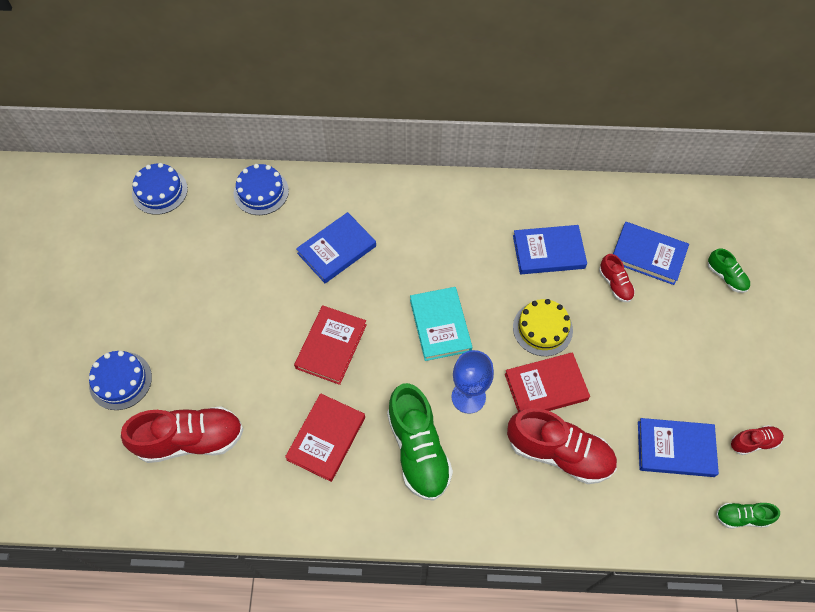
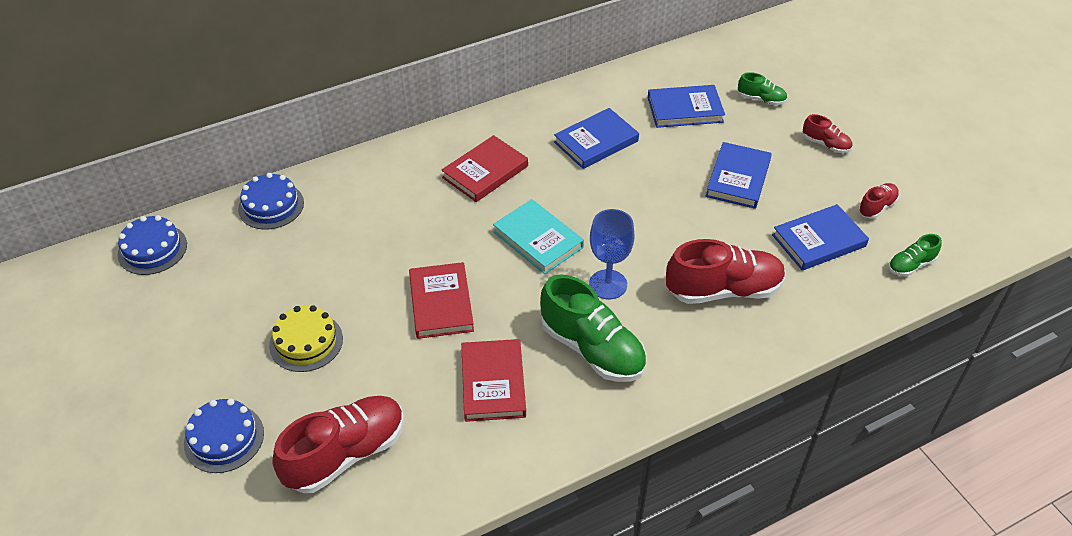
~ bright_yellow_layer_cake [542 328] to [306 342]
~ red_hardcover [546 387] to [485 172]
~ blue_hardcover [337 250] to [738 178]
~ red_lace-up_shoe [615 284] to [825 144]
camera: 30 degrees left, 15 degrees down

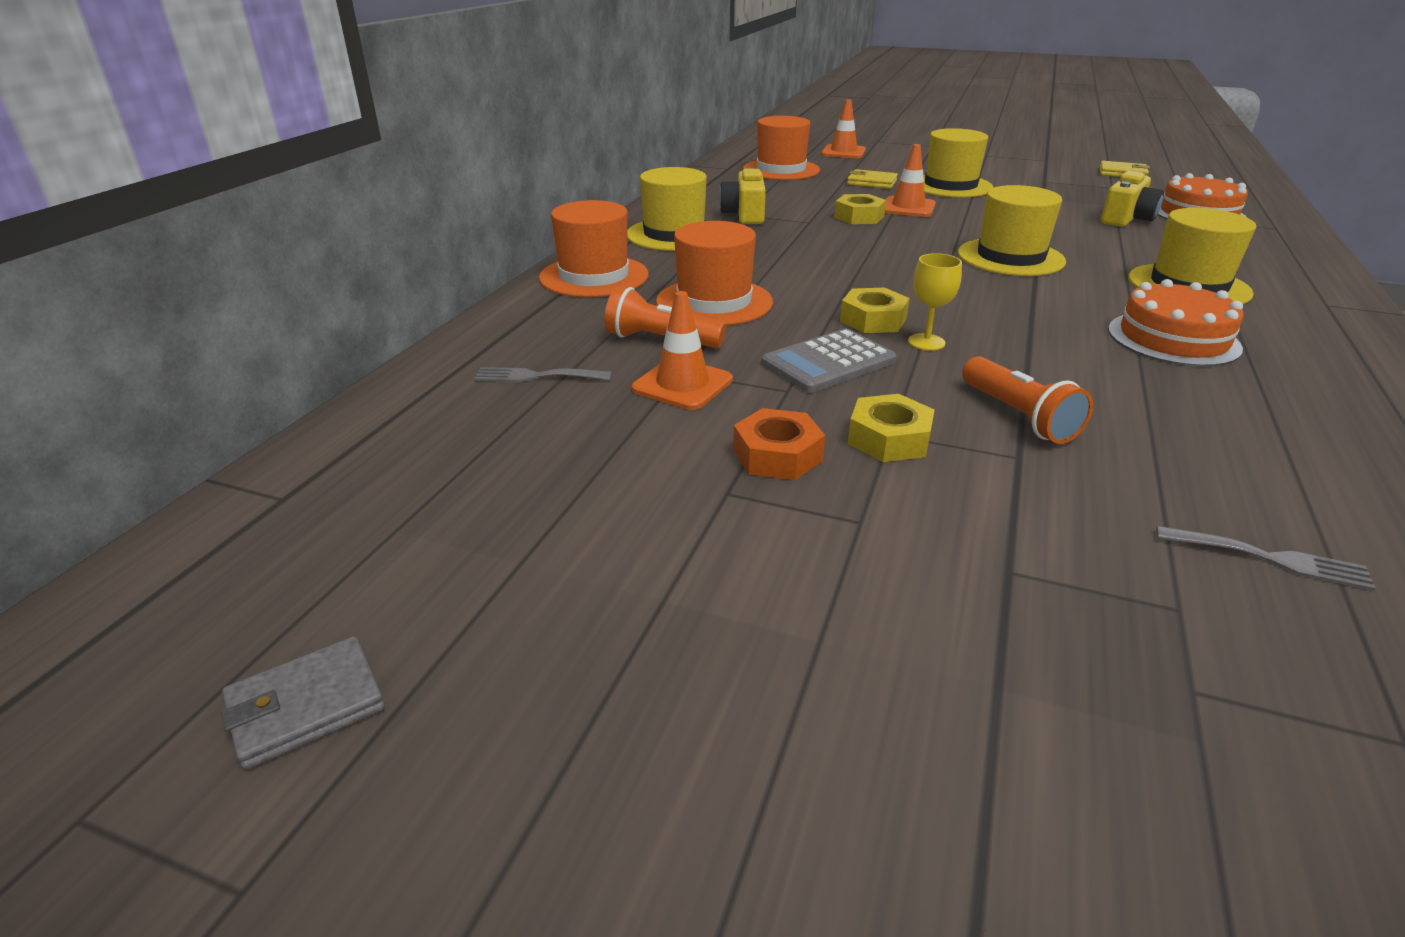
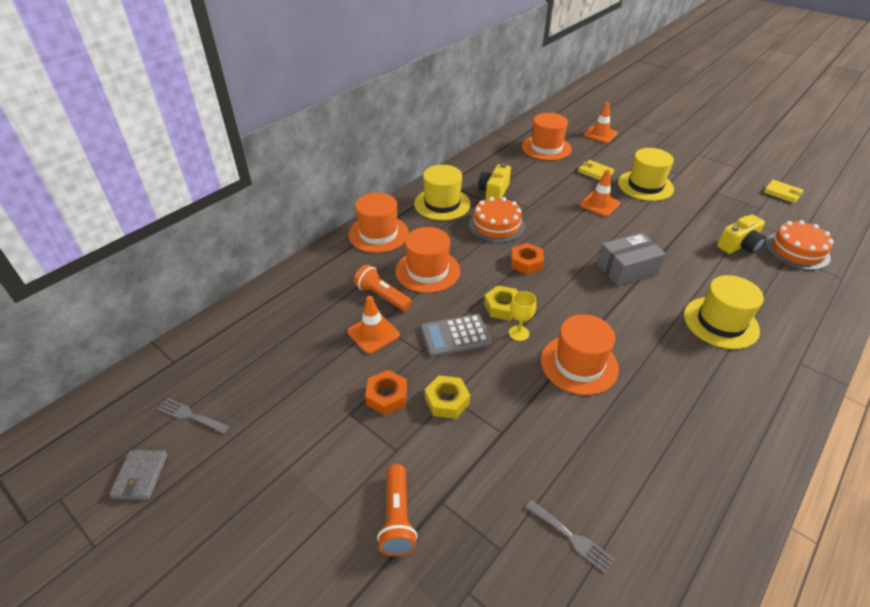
~ ash-grey_card_wallet [306 706] = [141 476] 75 degrees counterclockwise
~ ash-grey_dinner_fork [536 376] to [191 416]
~ orange_pocket_torch [1019 417] to [397 518]
~ orange_layer_cake [1173 338] to [496 225]
+ orange_nut [526 263]
+ orange_tall_hat [579 364]
~ bright_yellow_tall_hat [1010 257] to ash-grey_box [627 269]
- bright_yellow_nut [859 217]
camera: 20 degrees right, 10 degrees up

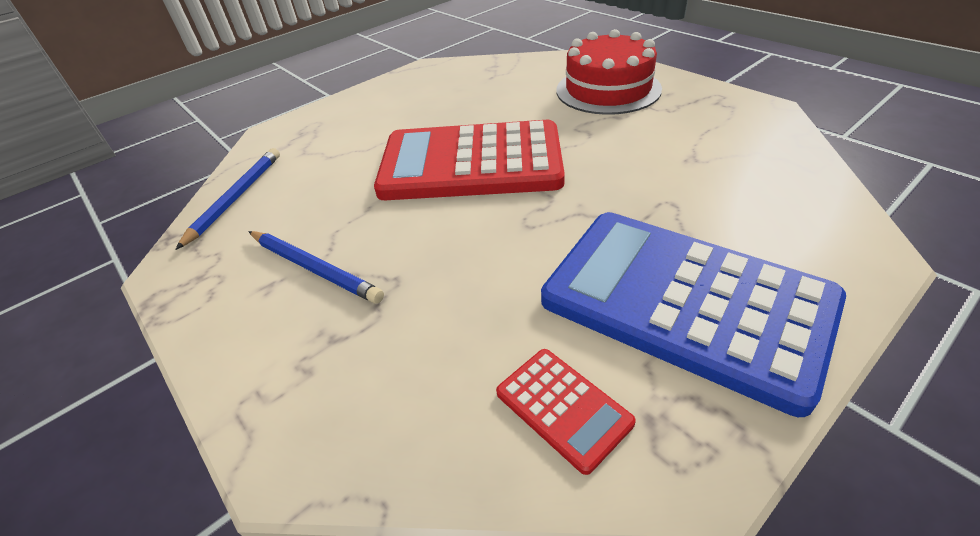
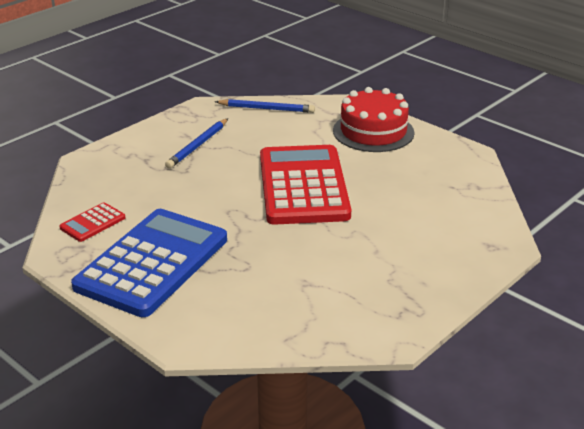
~ red_layer_cake [608 89] to [373 131]
camera: 80 degrees right, 10 degrees down

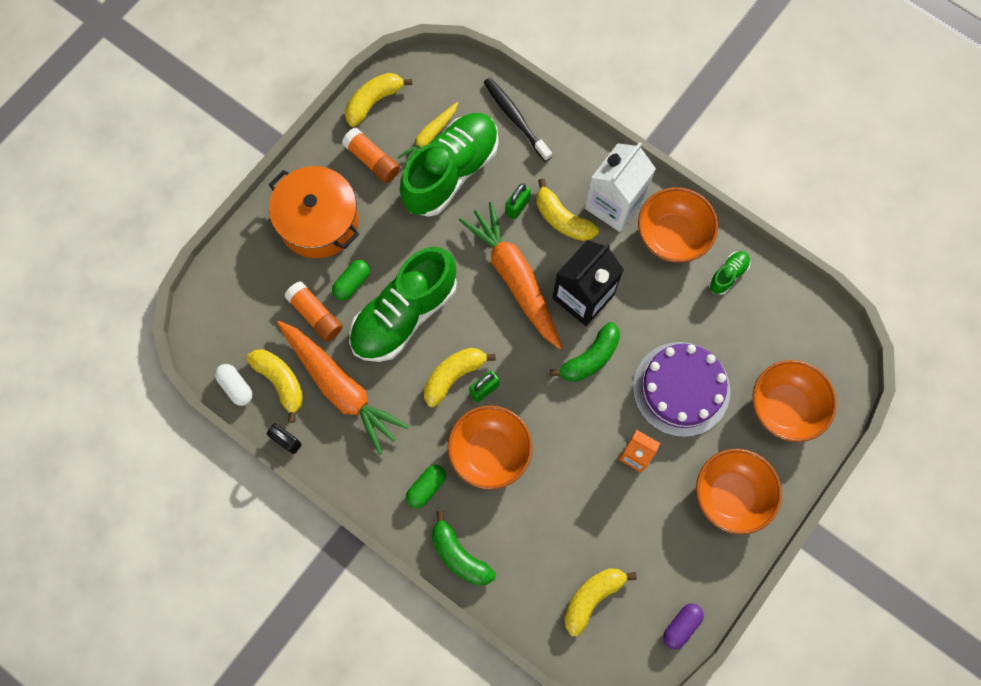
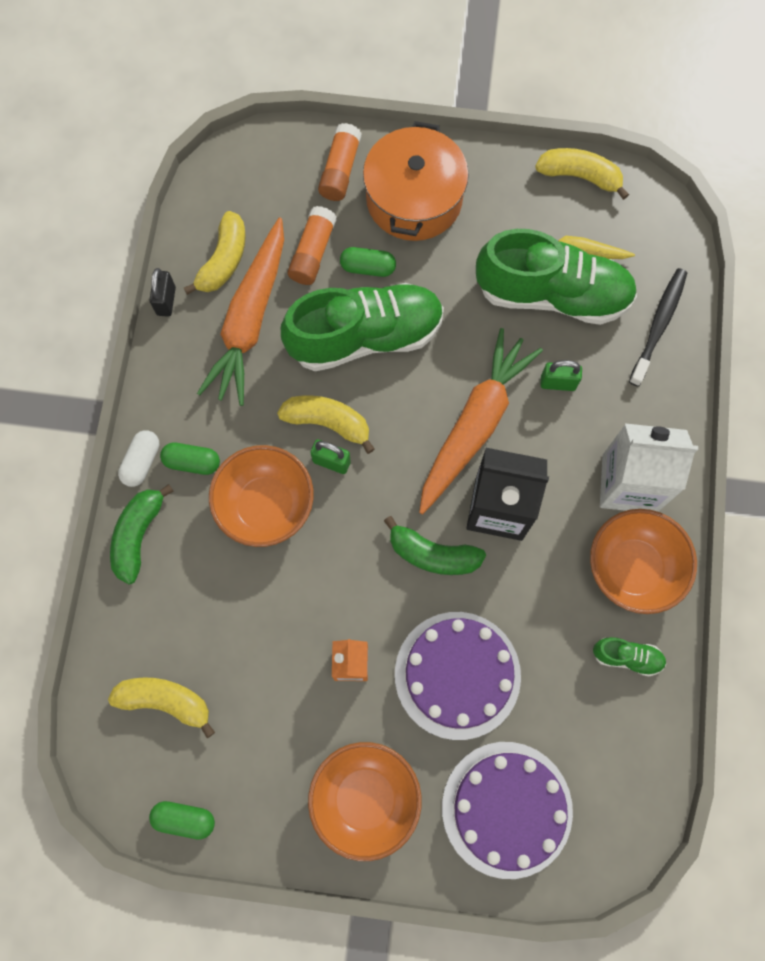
~ white_pill [236 387] to [142 462]
~ royal_purple_pill [681 626] to leaf-green_pill [184 819]
~ leaf-green_lace-up_shoe [404 314] = [365 337] 150 degrees clockwise
~ orange_glue_stick [372 160] to [340 170]
~ orange_deep_dish [785 407] to royal_purple_layer_cake [507 809]
- bright_yellow_toy_banana [562 219]
camera: 60 degrees right, 0 degrees up

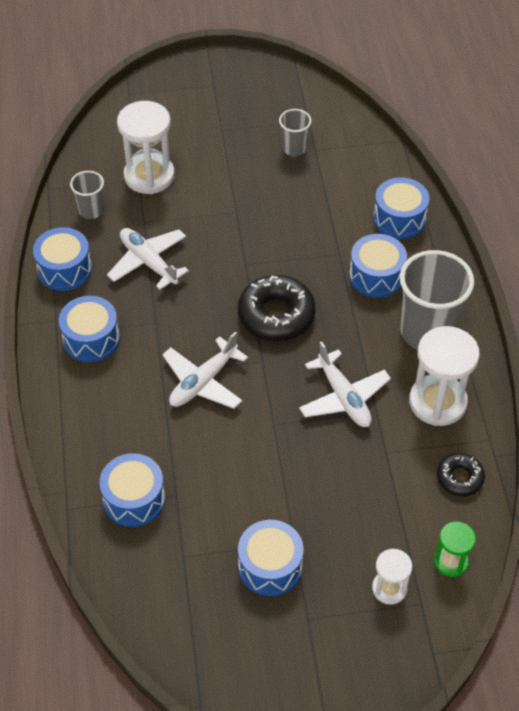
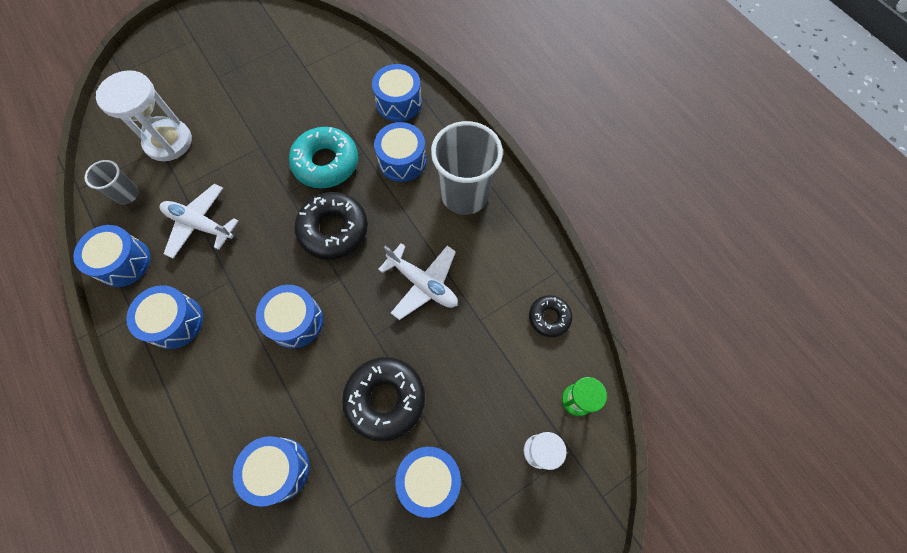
~ white_plane [203 382] to blue_toy_drum [295 321]
+ turquoise_glazed_donut [326 163]
+ black_glazed_donut [385 399]
- ash-grey_beaker [294 148]
- white_sandglass [437 402]
camera: 25 degrees left, 15 degrees up

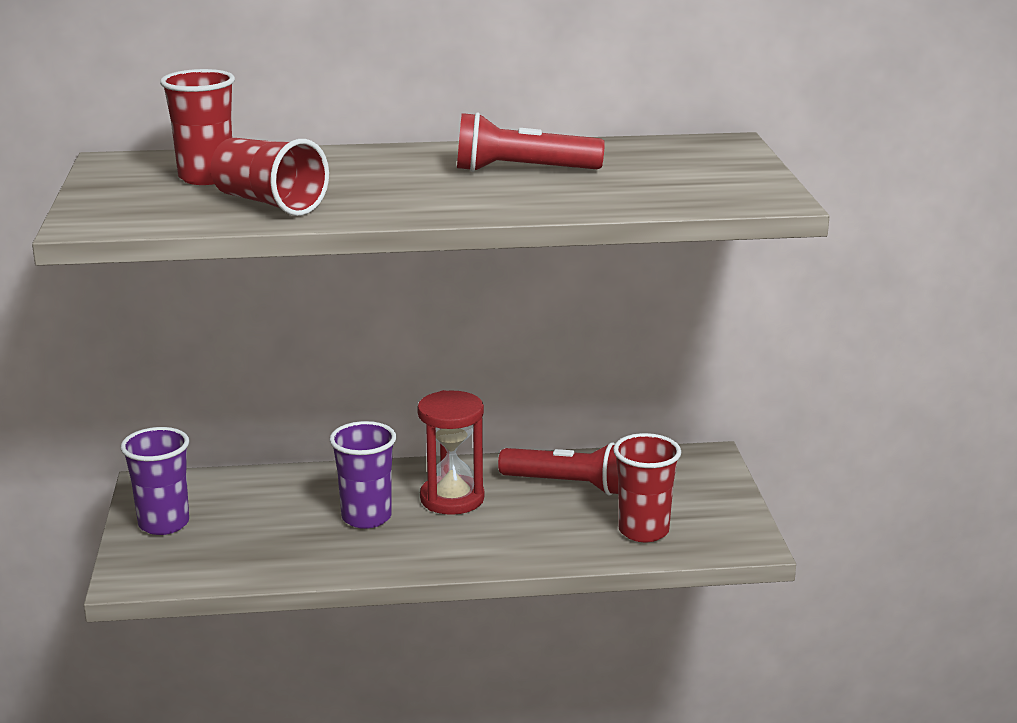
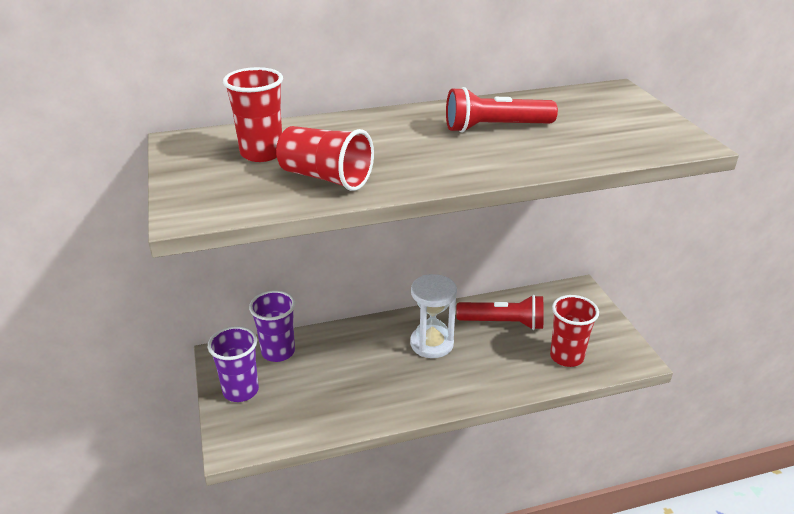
~ royal_purple_beaker [366 517] to [278 352]
~ red_sandglass [452 498] to white_sandglass [431 344]
camera: 10 degrees left, 10 degrees up

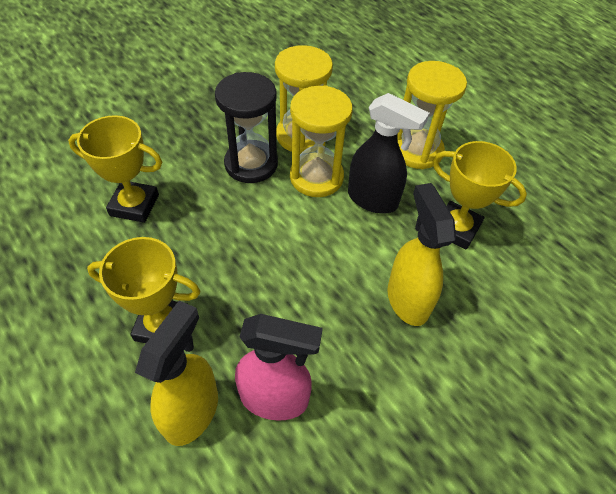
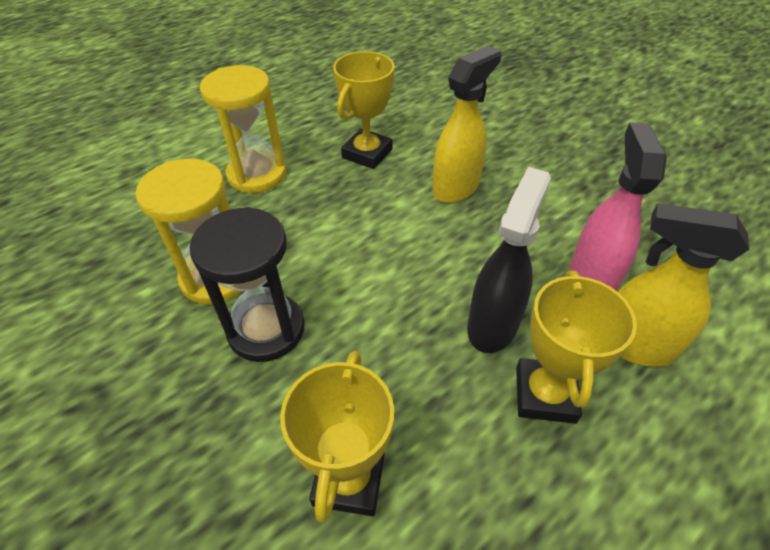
~ bright_yellow_spray_bottle [407 300] = [456 187] 150 degrees clockwise
~ black_spray_bottle [373 200] to [493 324]
- bright_yellow_sandglass [316 177]
camera: 90 degrees left, 5 degrees down

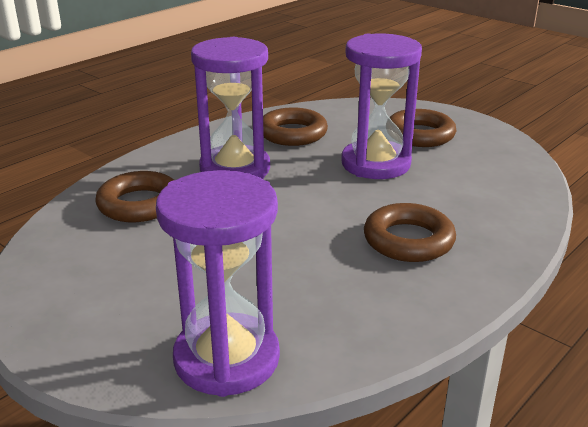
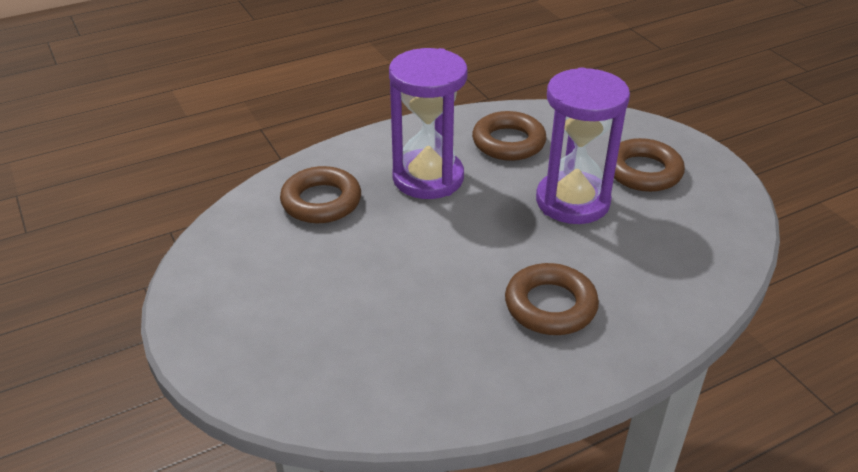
- royal_purple_sandglass [227 358]
camera: 20 degrees right, 10 degrees up

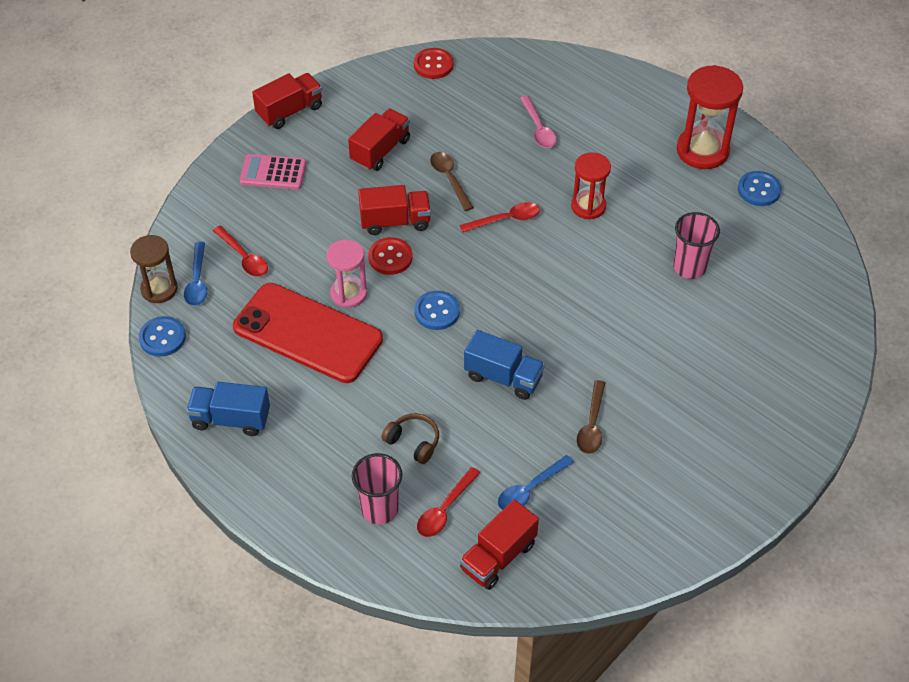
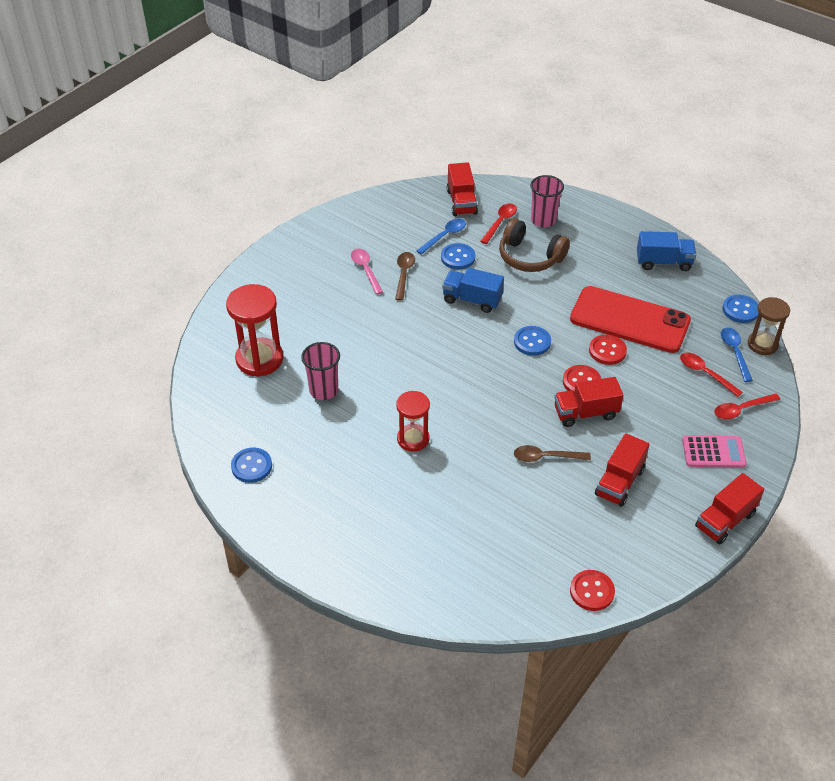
~ red_sandglass [702 150] to [259 359]
~ pink_spoon [538 128] to [365 270]
+ blue_shirt_button [458 257]
~ red_truck [498 557] = [461 202] 135 degrees clockwise
~ dark_brown_headphones [413 442] = [530 257] x1.73
~ dark_brown_spoon [449 179] = [545 457] 120 degrees clockwise
~ pink_sandglass [348 293] to red_shirt_button [607 351]
~ red_spoon [506 219] to [741 409]
camera: 175 degrees right, 5 degrees down

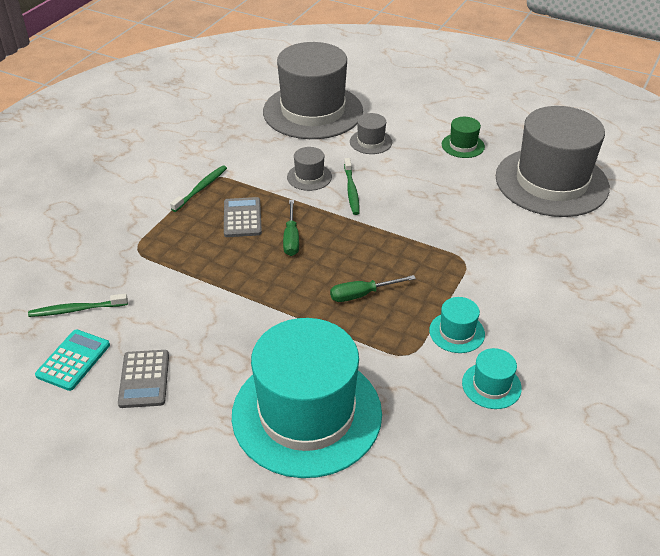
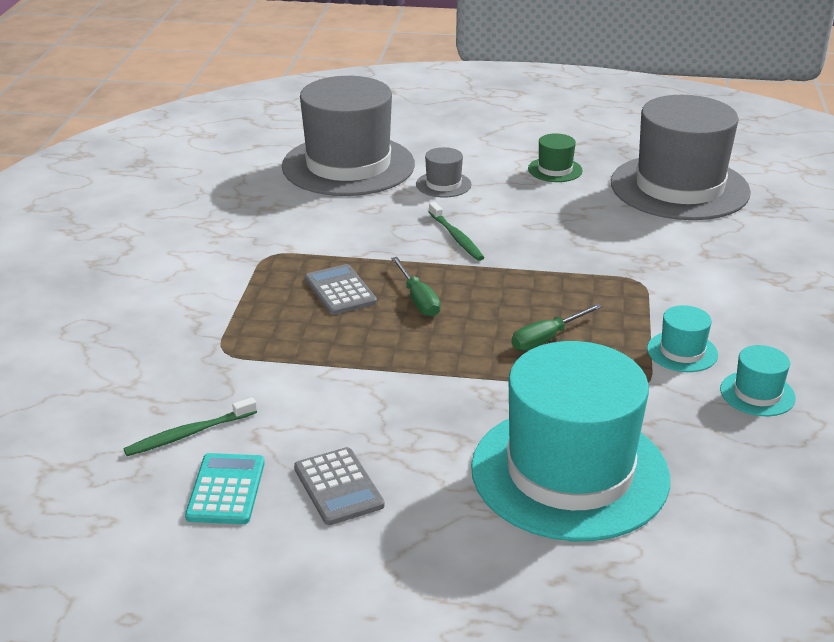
- leaf-green_dental_brush [201 188]
- ash-grey_tall_hat [309 177]
camera: 20 degrees left, 10 degrees down

